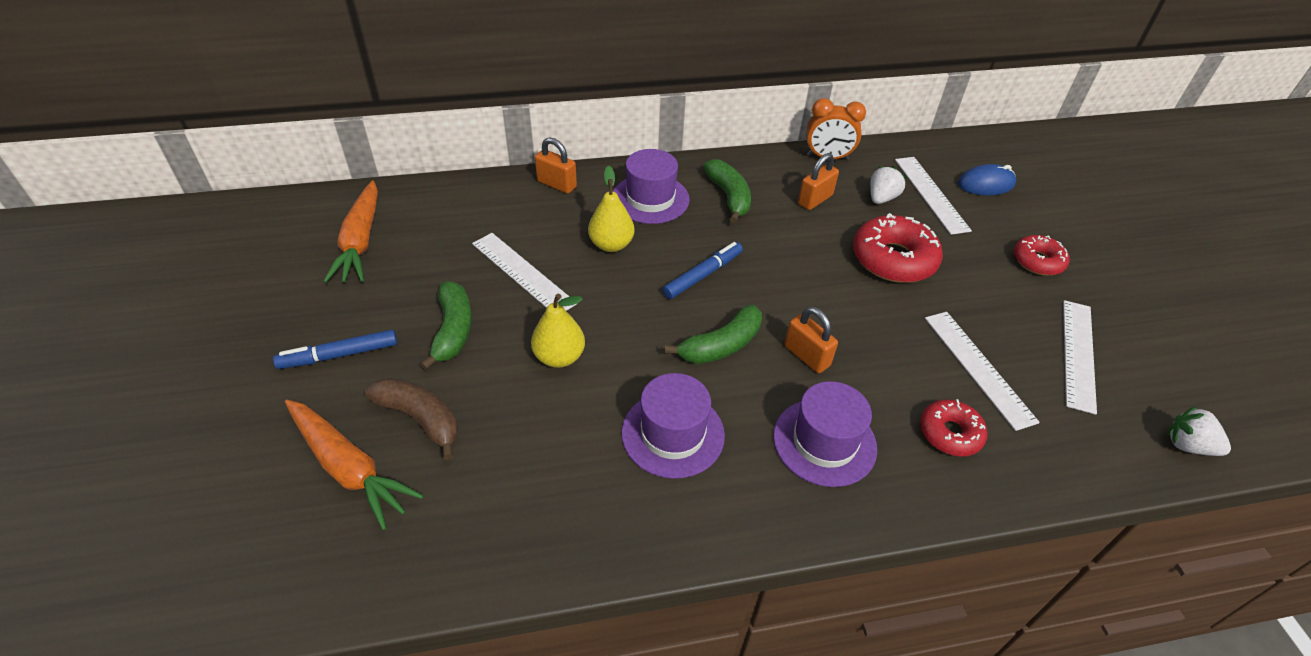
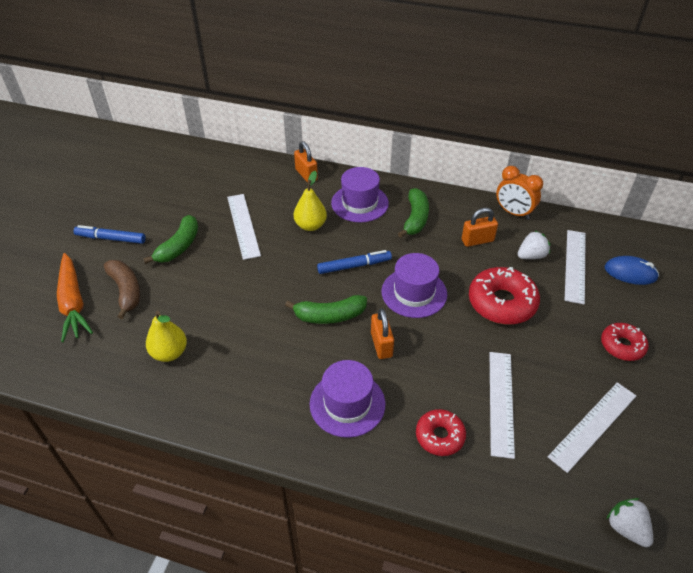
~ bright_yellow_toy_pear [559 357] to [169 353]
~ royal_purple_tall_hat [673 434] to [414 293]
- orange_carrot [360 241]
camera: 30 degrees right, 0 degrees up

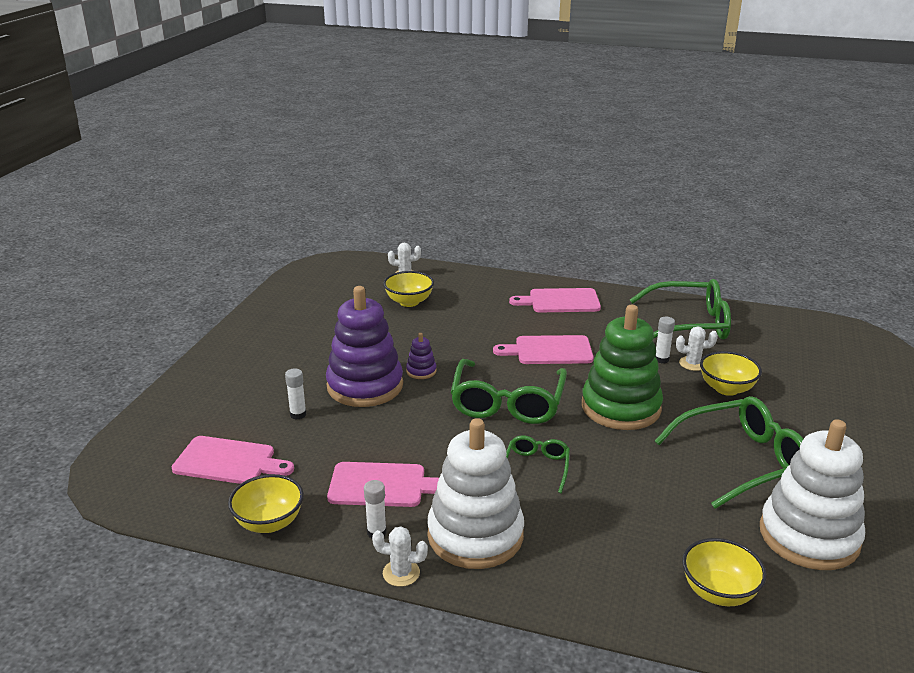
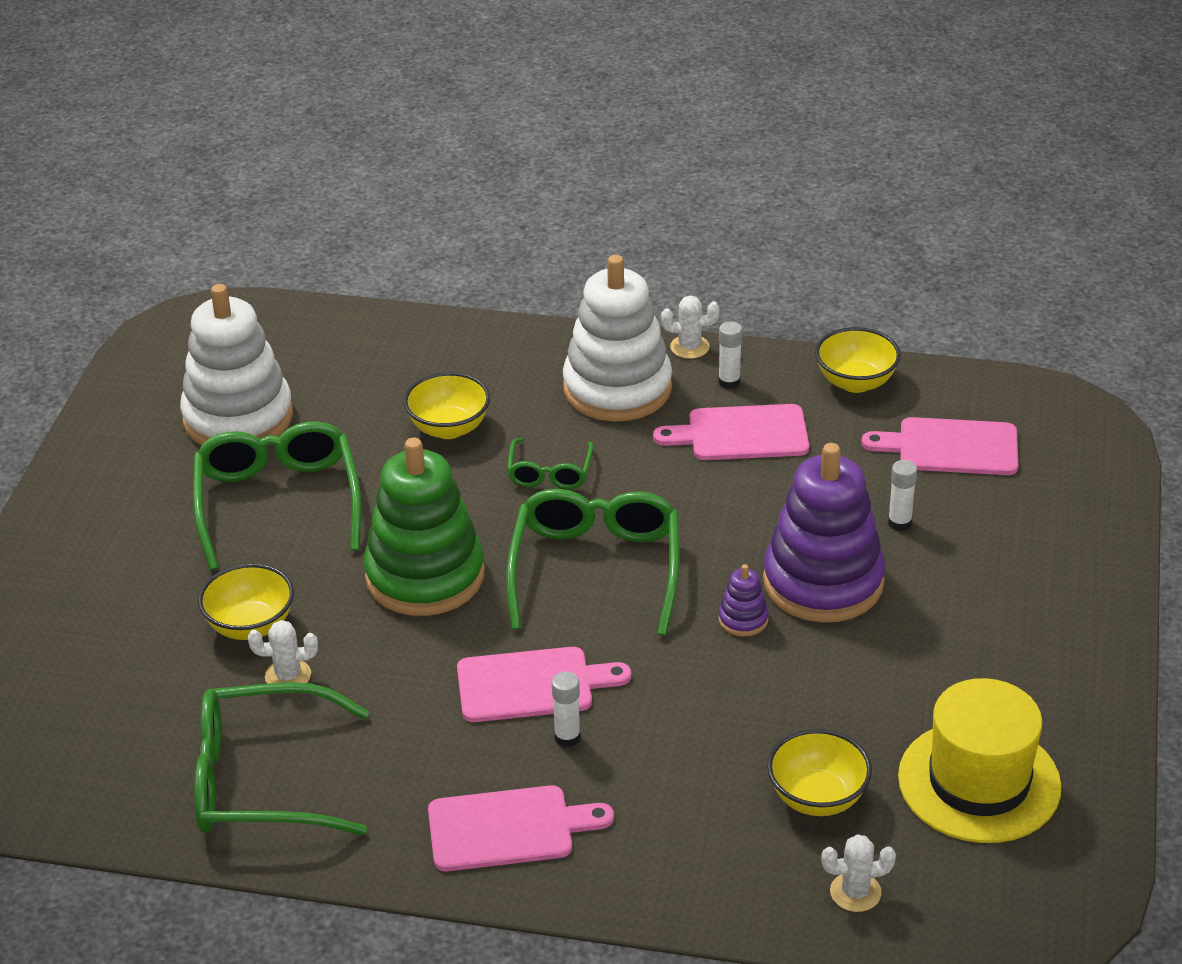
~ leaf-green_eyeglasses [741 461] = [278 503] 105 degrees clockwise
~ bright_yellow_deep_dish [718 592] to [449 428]
~ white_glue_stick [661 359] to [567 737]
+ bright_yellow_tall_hat [979 782]
camera: 175 degrees right, 10 degrees up

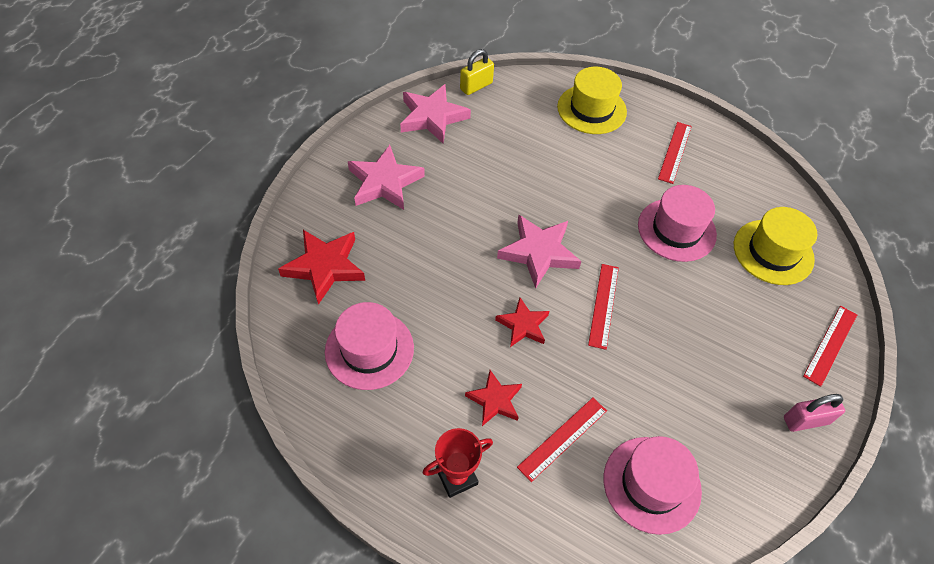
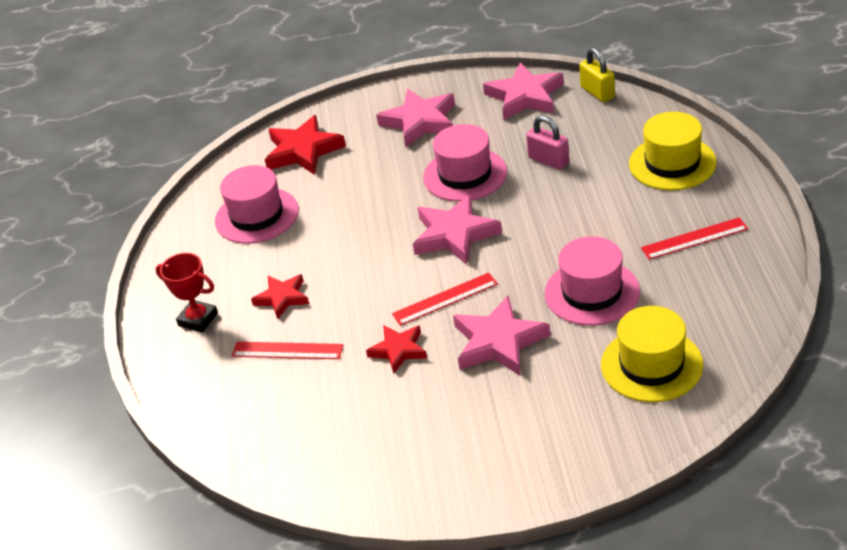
~ red_star [523 325] to [398 350]
~ pink_tall_hat [651 484] to [465 175]
+ pink_star [498 342]
~ pink_lock [806 420] to [548 160]
~ bright_yellow_lock [476 86] = [597 92] 45 degrees clockwise
- red_ruler [830 345]
camera: 60 degrees right, 15 degrees down

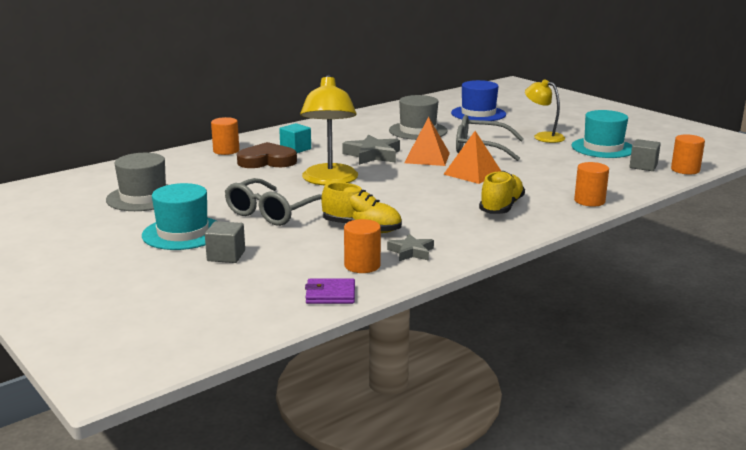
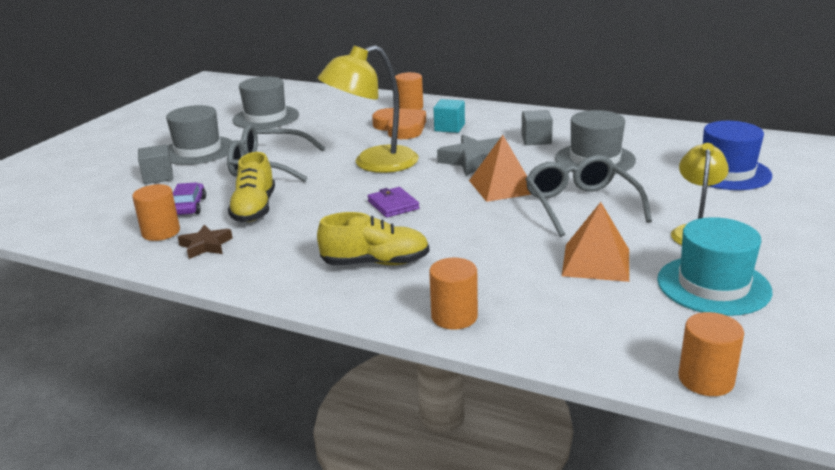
~ turquoise_tall_hat [183 233] to ash-grey_tall_hat [198 150]
+ royal_purple_toy_car [189 206]
~ ash-grey_star [411 252] to dark_brown_star [206 246]
~ royal_purple_card_wallet [330 294] to [393 205]
~ dark_brown_heart [267 161] to orange_heart [400 127]
~ ash-grey_solid_cube [643 166] to [536 140]
~ orange_solid_pyramid [473 173] to [596 262]
camera: 65 degrees right, 5 degrees up

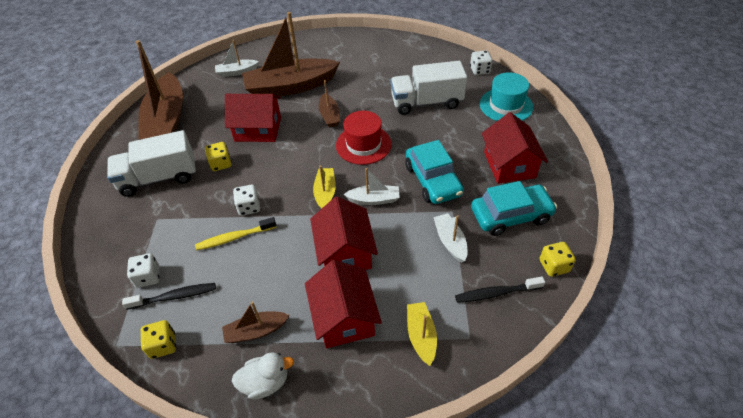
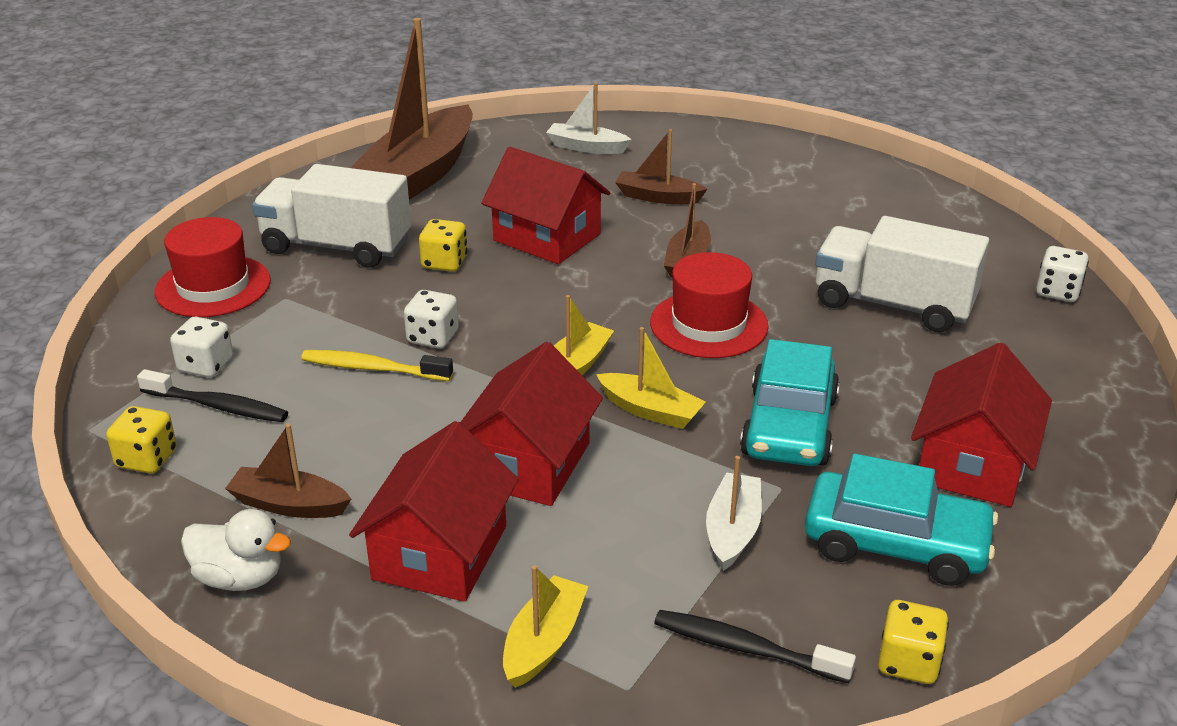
+ red_tall_hat [213 286]
~ white_boat [374 199] to bright_yellow_boat [650 410]
~ dark_brown_boat [290 87] = [658 197] x0.47
- turquoise_tall_hat [506 105]
camera: 30 degrees right, 15 degrees down

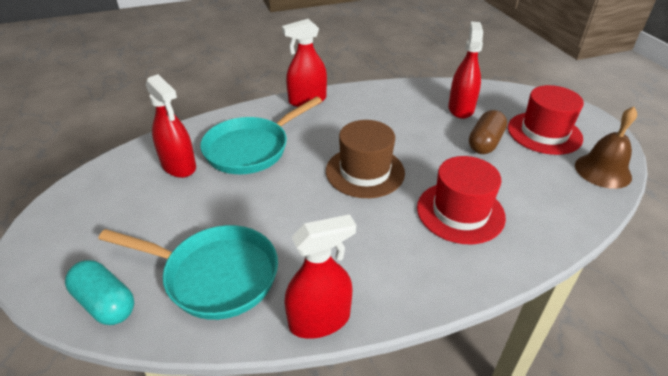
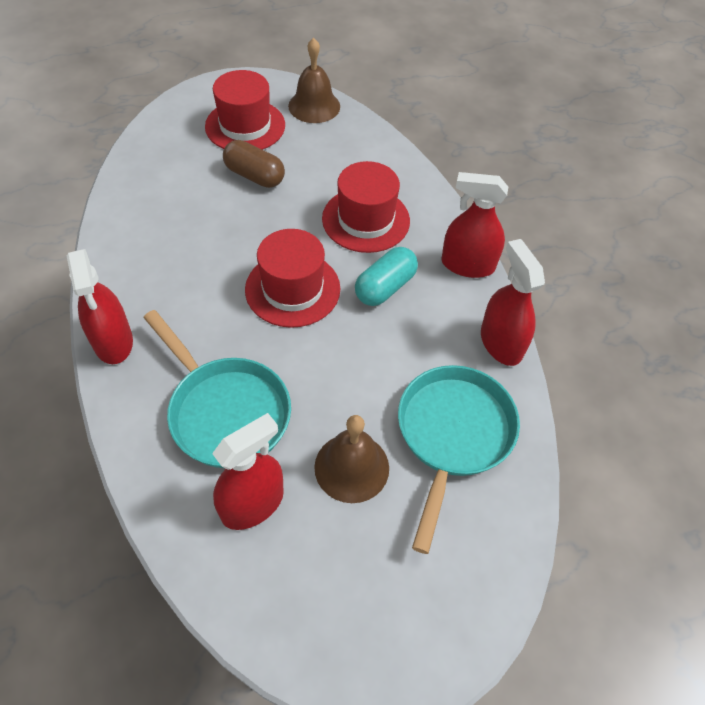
~ dark_brown_tall_hat [365 171] to red_tall_hat [292 289]
+ dark_brown_bell [351 467]
~ turquoise_pill [105 303] to [385 287]
~ red_spray_bottle [461 108] to [467 265]
camera: 90 degrees left, 15 degrees up

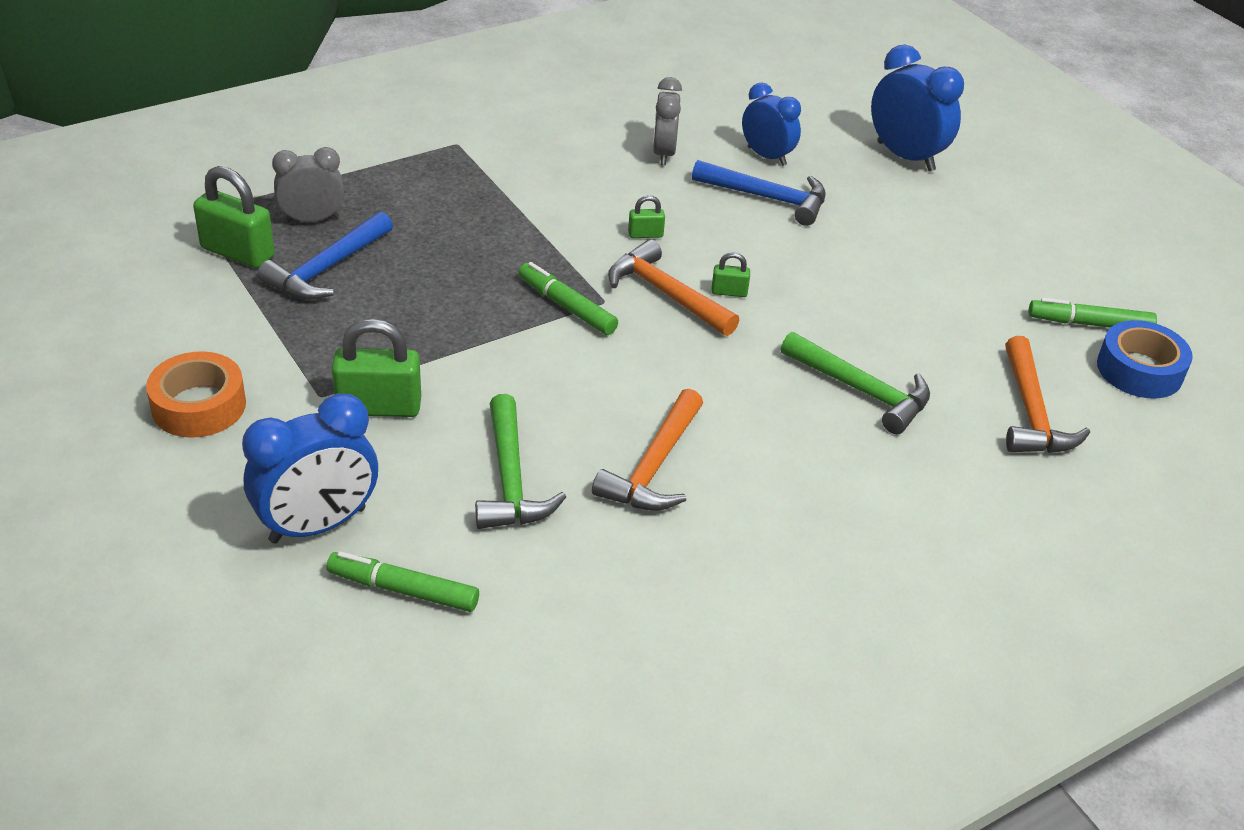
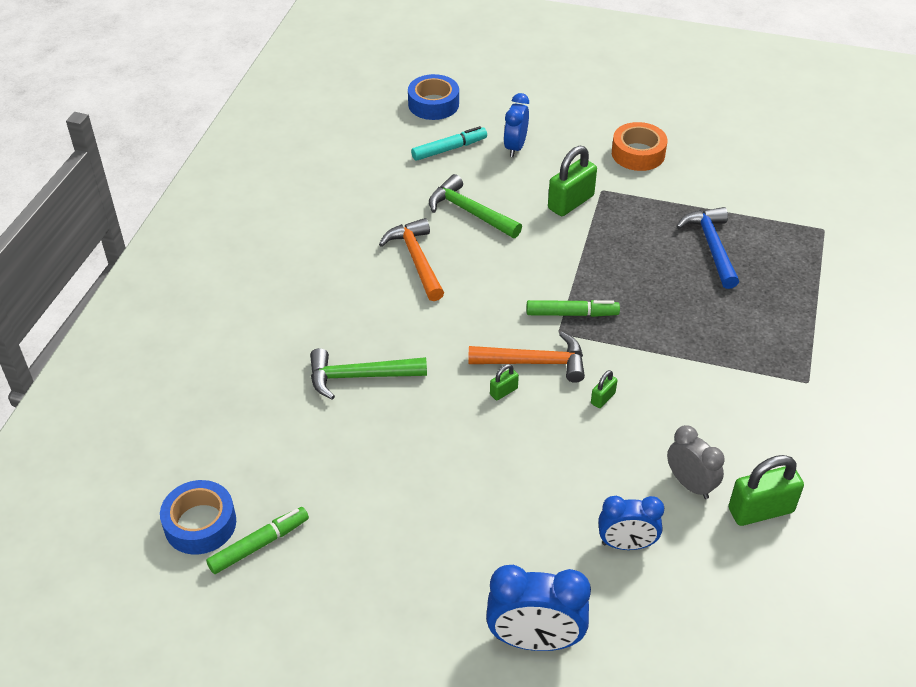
+ blue_sticky_tape [433 104]
~ leaf-green_marker [403 590] to turquoise_marker [449 149]
~ blue_alarm_clock [318 525] = [515 147] x0.67
~ leaf-green_lock [237 252] to [760 510]
- ash-grey_alarm_clock [312 219]
- blue_claw_hammer [768 198]
- orange_claw_hammer [1031 413]
camera: 140 degrees right, 5 degrees up

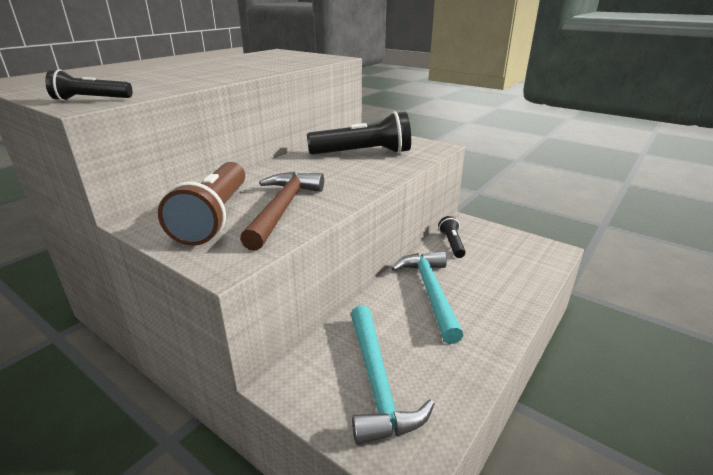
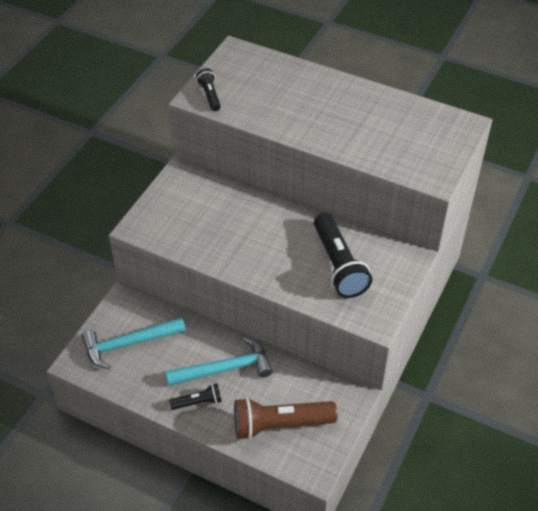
~ black_pocket_torch [452 244] to [198 402]
~ dark_brown_pocket_torch [215 217] to [280 425]
- dark_brown_claw_hammer [283 209]
camera: 80 degrees right, 20 degrees up

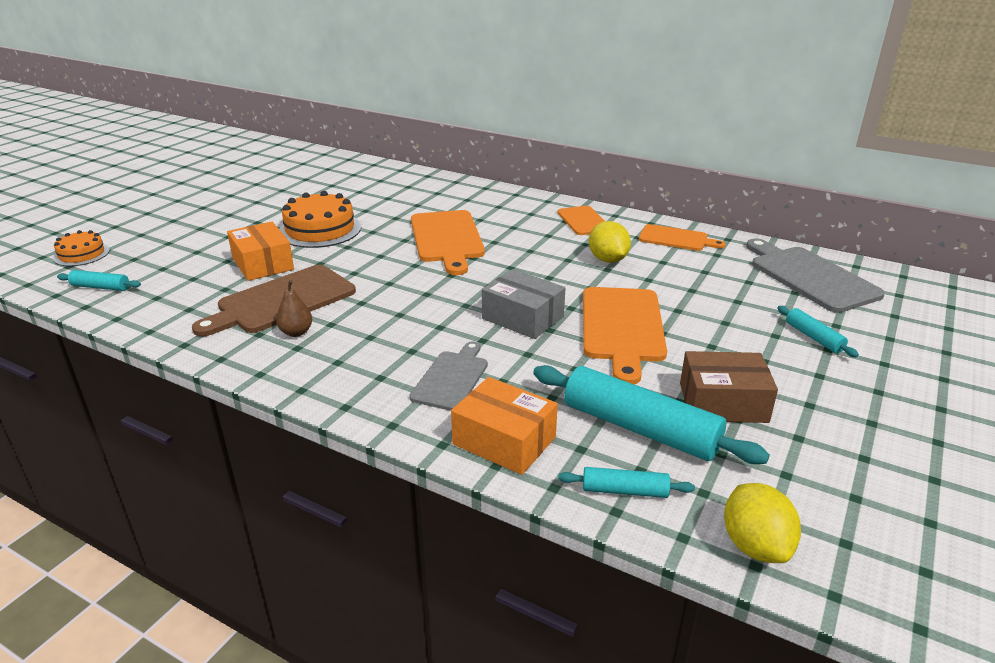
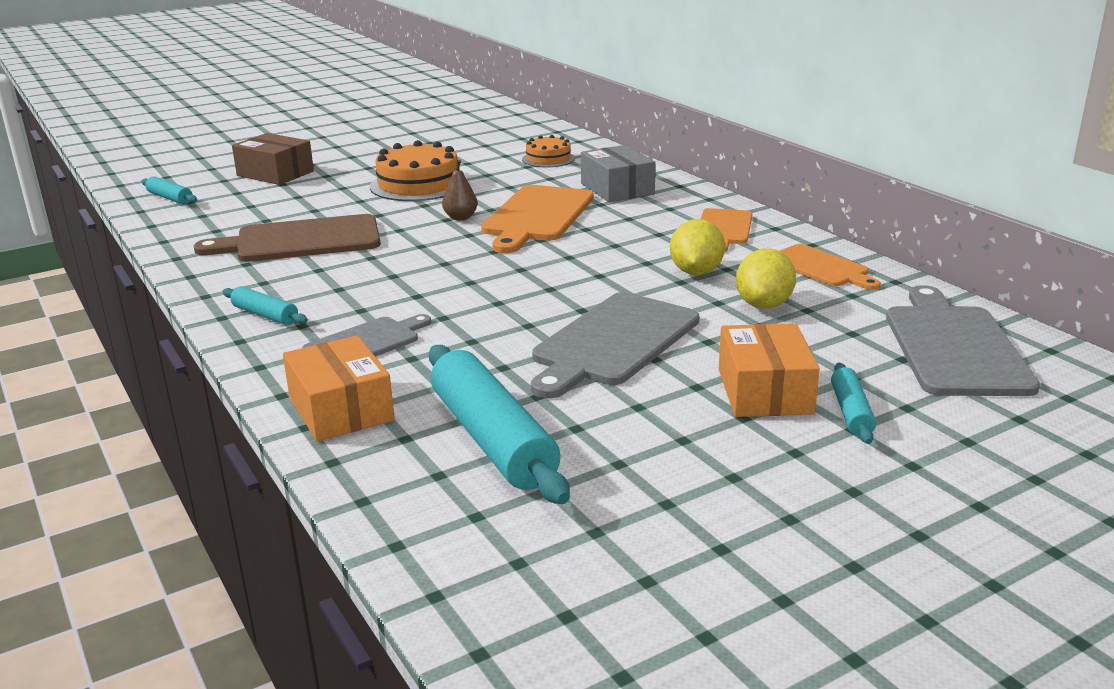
~ turquoise_rolling_pin [624 491] to [265 315]
~ dark_brown_box [723 402] to [275 173]
~ dark_brown_toy_pear [296 332] to [460 218]
~ orange_layer_cake [81 254] to [548 159]
~ orange_cutting_board [622 327] to ash-grey_cutting_board [612 342]
~ ash-grey_box [523 317] to [617 189]
~ orange_box [263 264] to [765 391]
~ bright_yellow_toy_lemon [755 545] to [764 305]
camera: 30 degrees right, 5 degrees down

